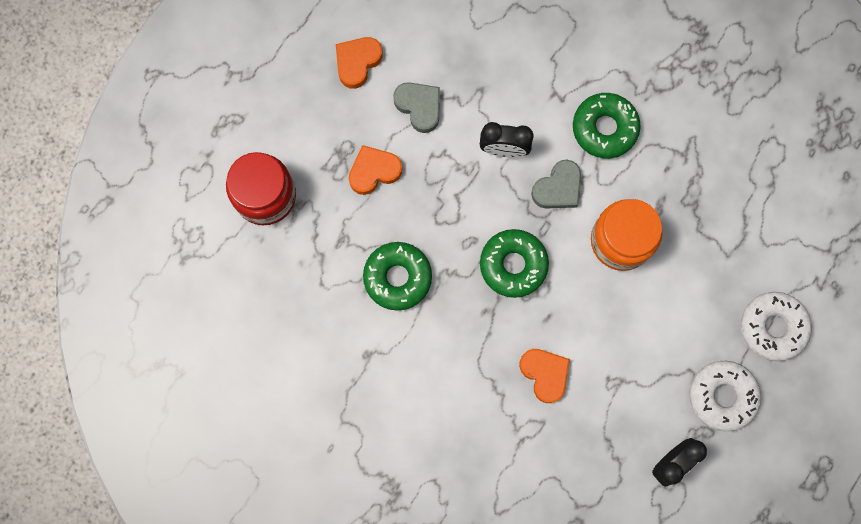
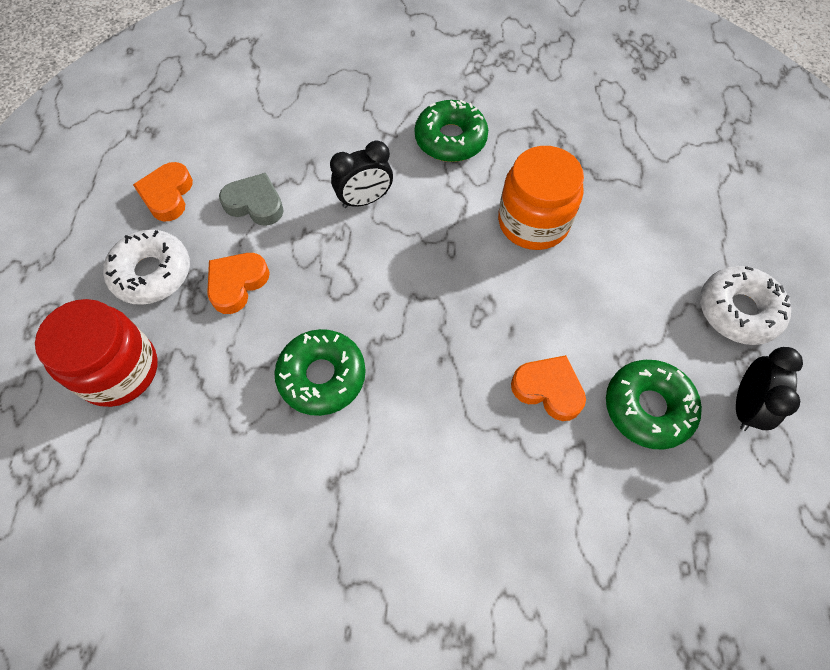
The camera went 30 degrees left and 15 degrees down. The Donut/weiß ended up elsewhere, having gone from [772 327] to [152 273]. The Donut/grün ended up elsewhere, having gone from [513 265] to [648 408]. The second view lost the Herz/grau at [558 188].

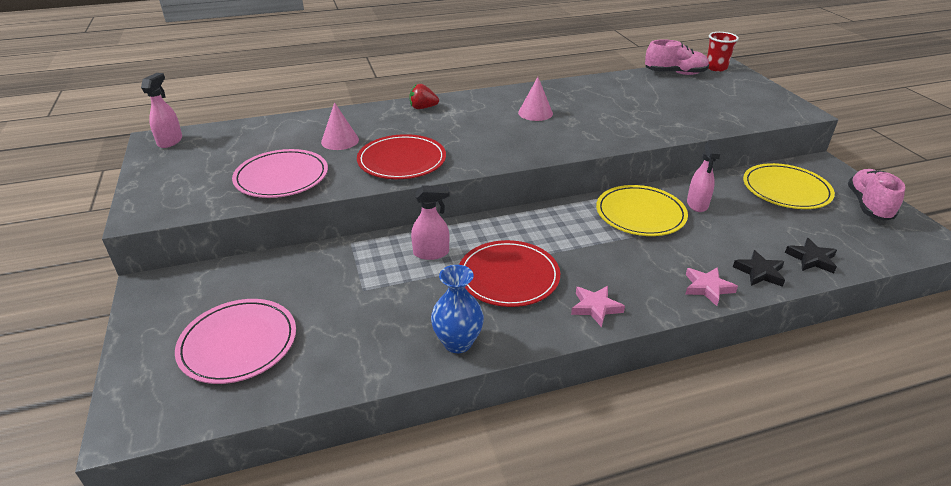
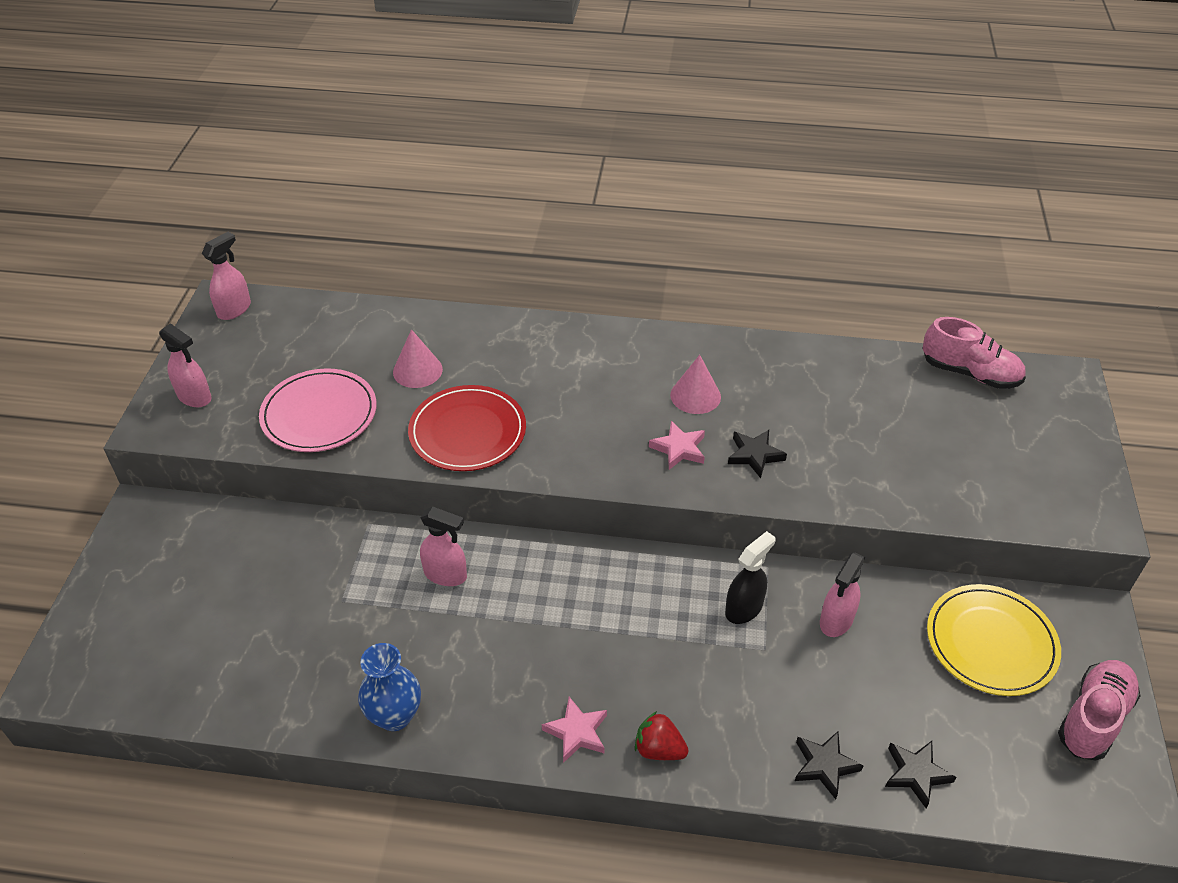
The camera went 25 degrees right and 10 degrees up. The second view gained the Sprühflasche/rosa at [194 397]. The Erdbeere/rot ended up elsewhere, having gone from [423 108] to [659 749]. The Stern/rosa ended up elsewhere, having gone from [707 288] to [679 449]. Where the Teller/gelb stood at [640 214], the Sprühflasche/schwarz came to stand at [744 608]. The second view gained the Stern/schwarz at [754 455]. The second view lost the Teller/rosa at [238 343]. The second view lost the Teller/rot at [508 276]. The second view lost the Becher/rot at [716 68].

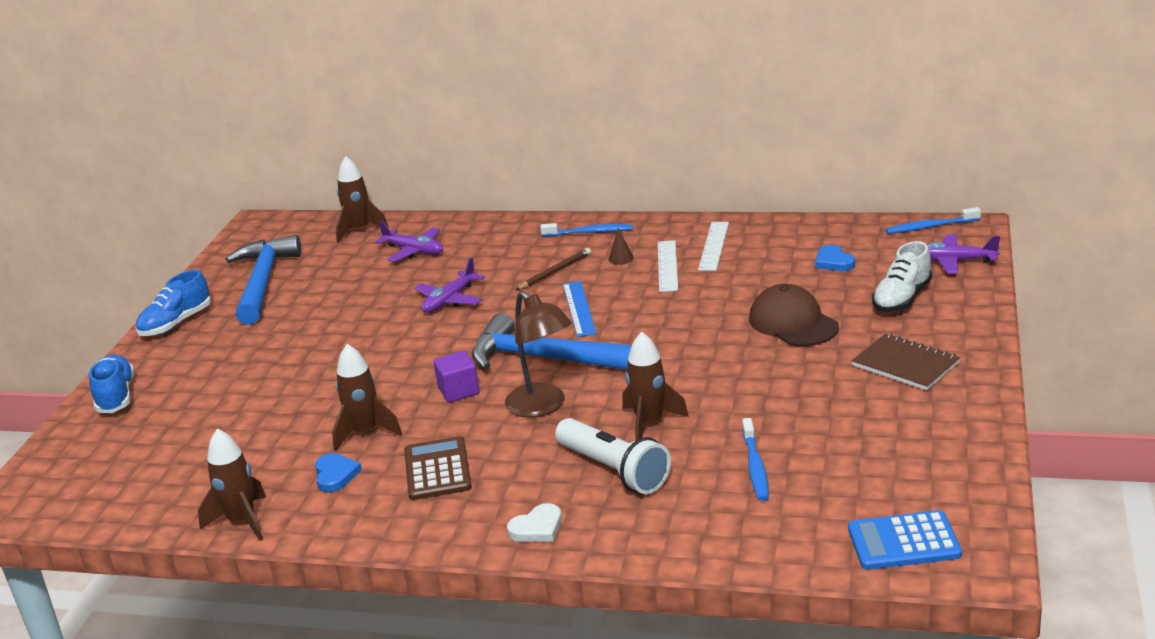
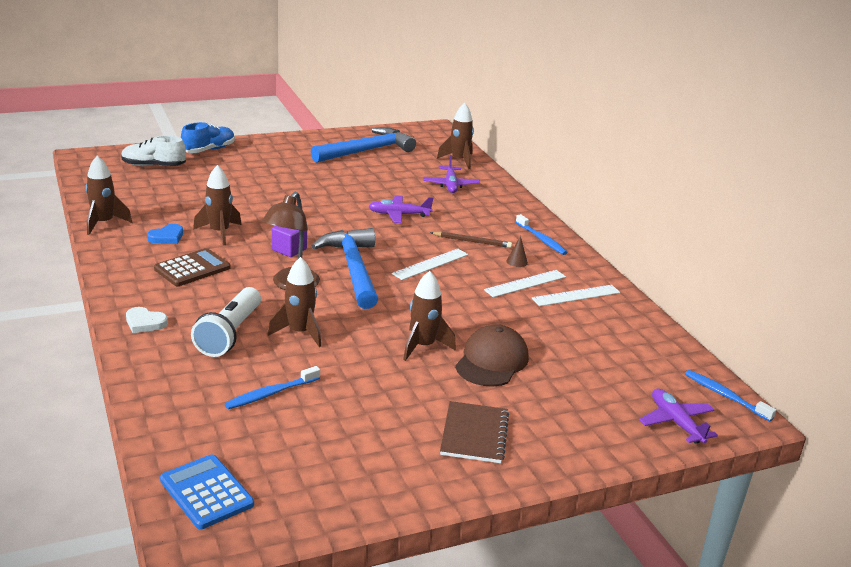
The camera went 50 degrees right and 0 degrees up. The Schuh/weiß ended up elsewhere, having gone from [902 299] to [153 166]. What was the Lineal/blau at [578 308] turned into the Lineal/weiß at [430 264]. The second view gained the Rakete/braun at [423 346]. The second view lost the Schuh/blau at [176 323]. The second view lost the Herz/blau at [833 262].

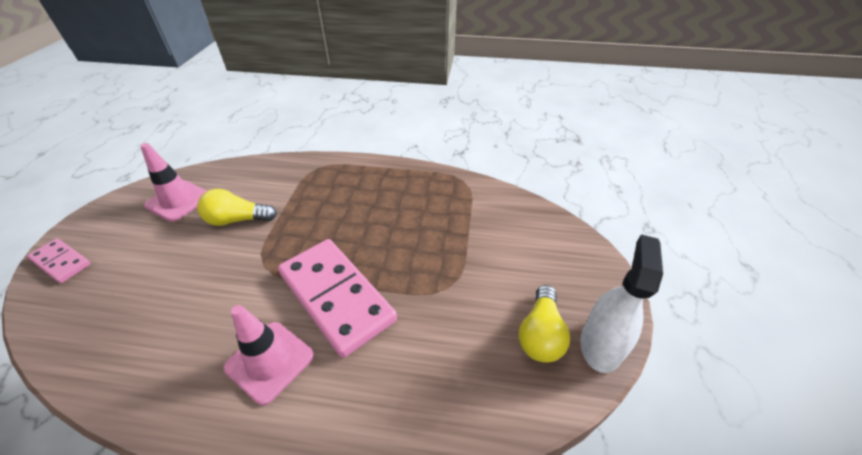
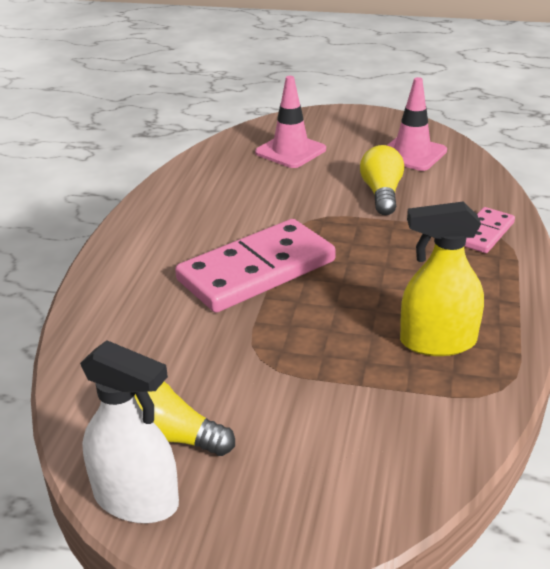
The camera went 95 degrees right and 10 degrees down. The Leitkegel/rosa ended up elsewhere, having gone from [269 361] to [290 151]. The second view gained the Sprühflasche/gelb at [437 342]. The Dominostein/rosa ended up elsewhere, having gone from [61 262] to [484 233].

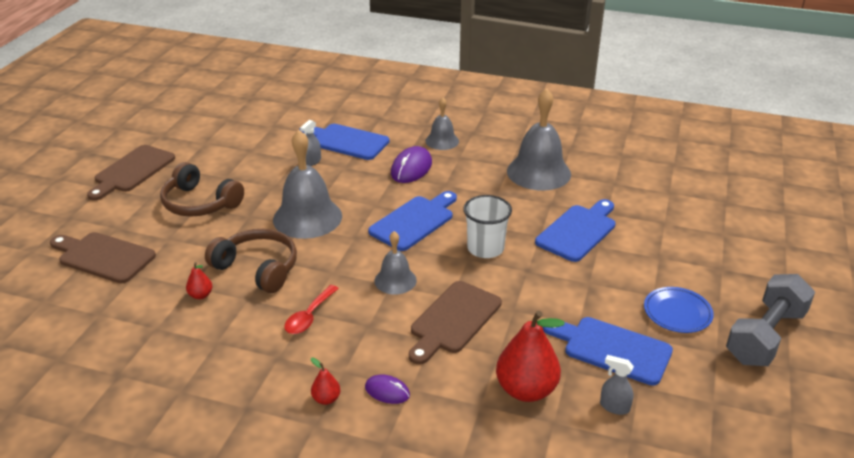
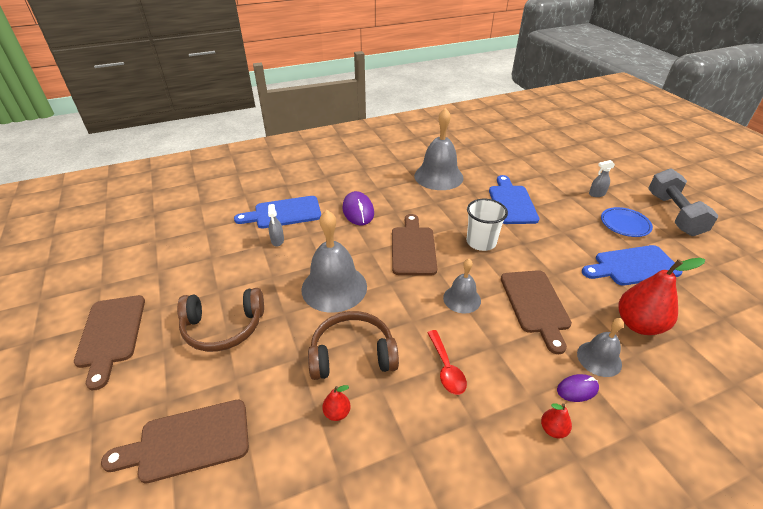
The camera went 40 degrees left and 5 degrees up. What was the Schneidebrett/blau at [414 221] turned into the Schneidebrett/braun at [413 248]. The Glocke/grau ended up elsewhere, having gone from [442 141] to [599 358]. The Sprühflasche/grau ended up elsewhere, having gone from [614 407] to [596 194].

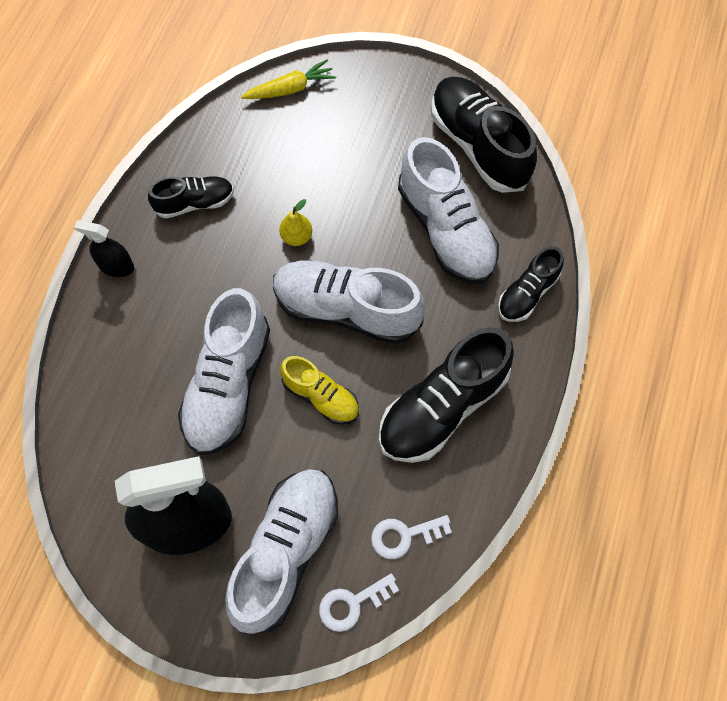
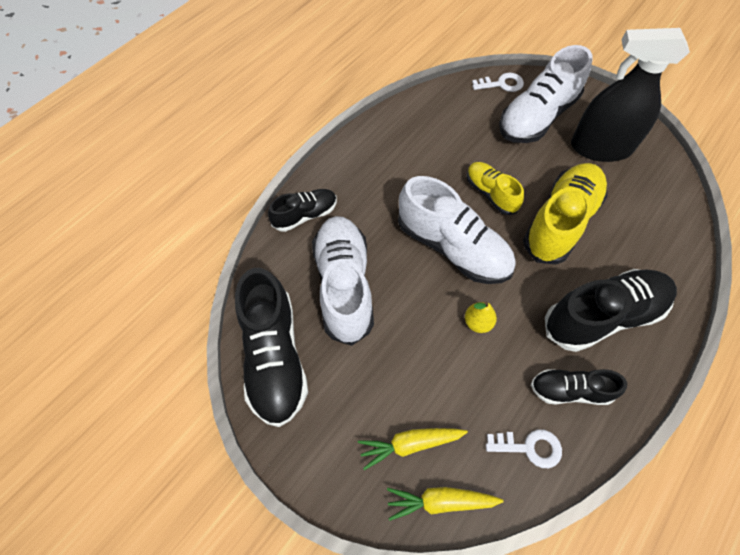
The camera went 160 degrees left and 5 degrees down. The second view gained the Karotte/gelb at [410 444]. The Schlüssel/weiß ended up elsewhere, having gone from [404 536] to [529 447]. What was the Schuh/weiß at [228 385] turned into the Schuh/gelb at [560 222]. The Schuh/schwarz ended up elsewhere, having gone from [442 407] to [602 316]. The second view lost the Sprühflasche/schwarz at [116 266].

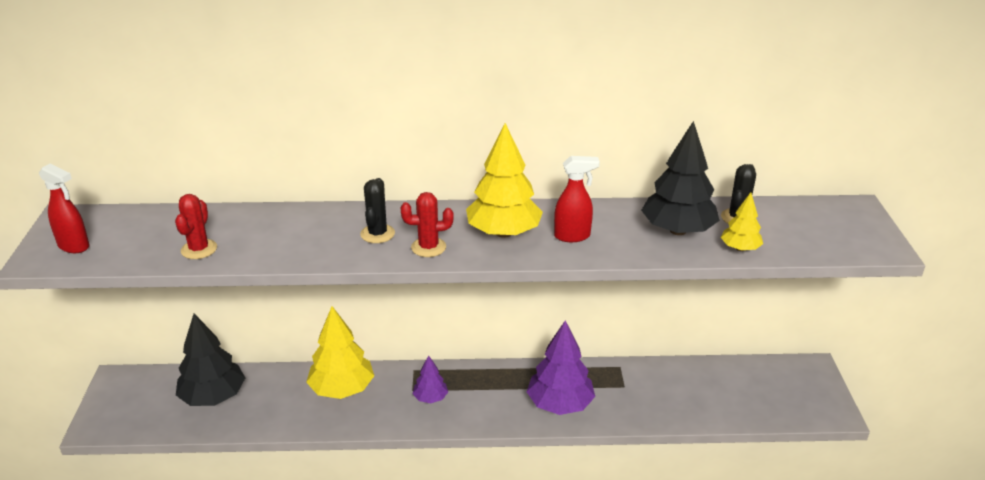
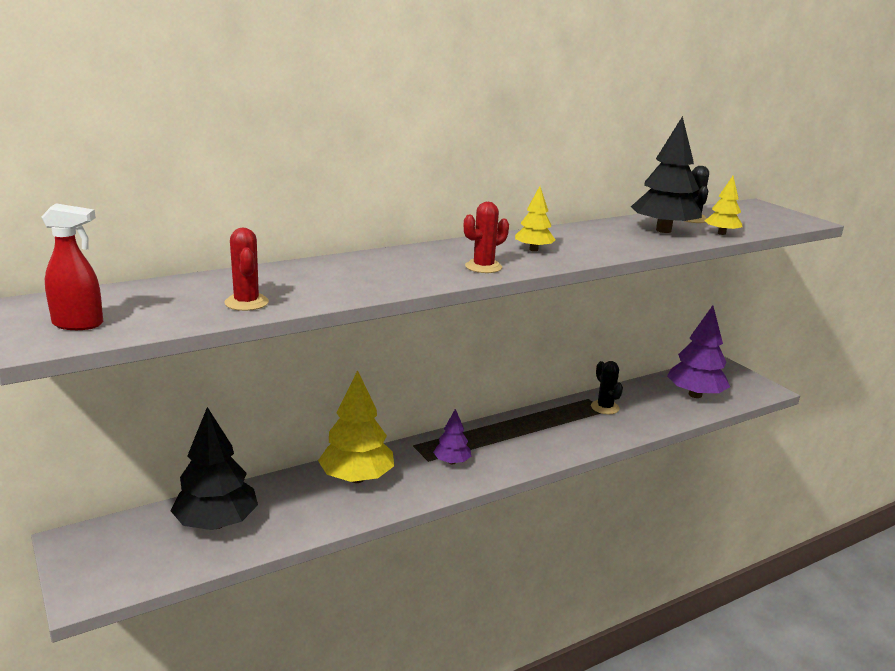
The camera went 30 degrees left and 10 degrees down. The size of the Baum/gelb at [504 232] changed by a factor of 0.53. The Kaktus/schwarz ended up elsewhere, having gone from [377 234] to [605 407]. The Baum/lila ended up elsewhere, having gone from [559 404] to [695 395]. The second view lost the Sprühflasche/rot at [572 236].

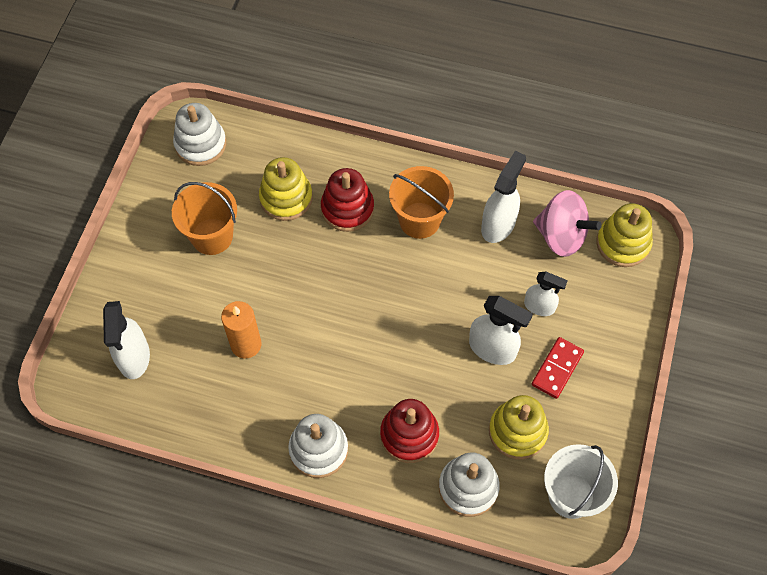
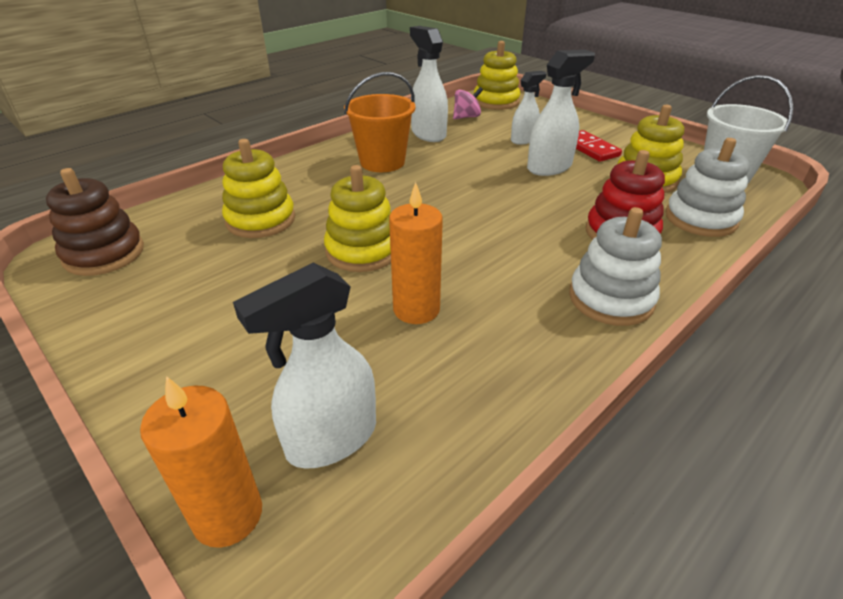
The camera went 60 degrees left and 25 degrees down. What was the Stapelspielzeug/weiß at [200 144] turned into the Stapelspielzeug/braun at [104 254]. The second view gained the Kerze/orange at [228 515]. The Sprühflasche/weiß at [134 357] ended up facing another way, 120 degrees clockwise from before. The second view gained the Stapelspielzeug/gelb at [363 251]. The size of the Kreisel/rosa at [561 236] changed by a factor of 0.56. The second view lost the Eimer/orange at [212 236]. The second view lost the Stapelspielzeug/rot at [347 209].

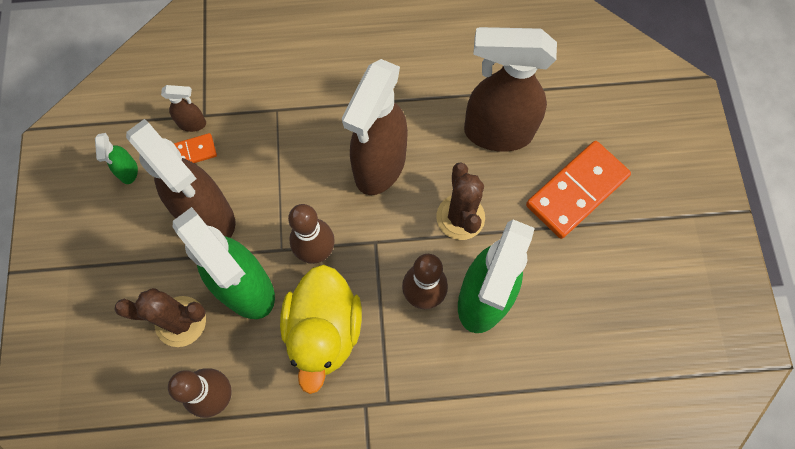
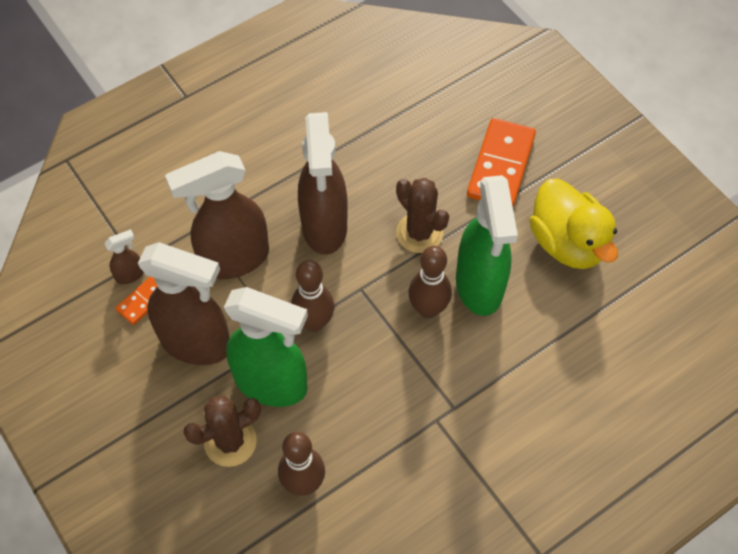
The camera went 30 degrees left and 10 degrees down. The Sprühflasche/braun ended up elsewhere, having gone from [497 132] to [233 259]. The Ente/gelb ended up elsewhere, having gone from [324 330] to [567 243]. The second view lost the Sprühflasche/grün at [128 171].

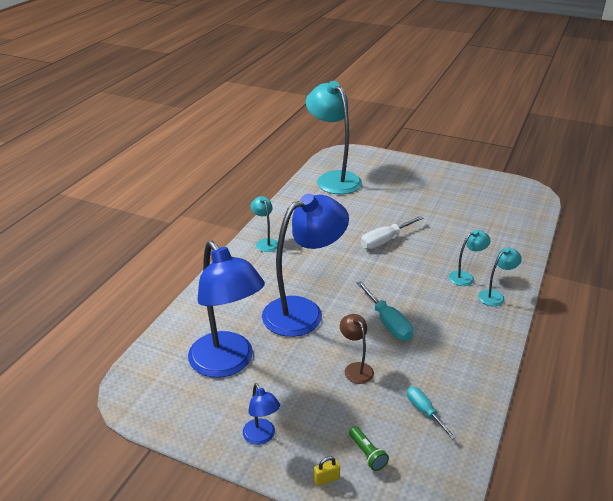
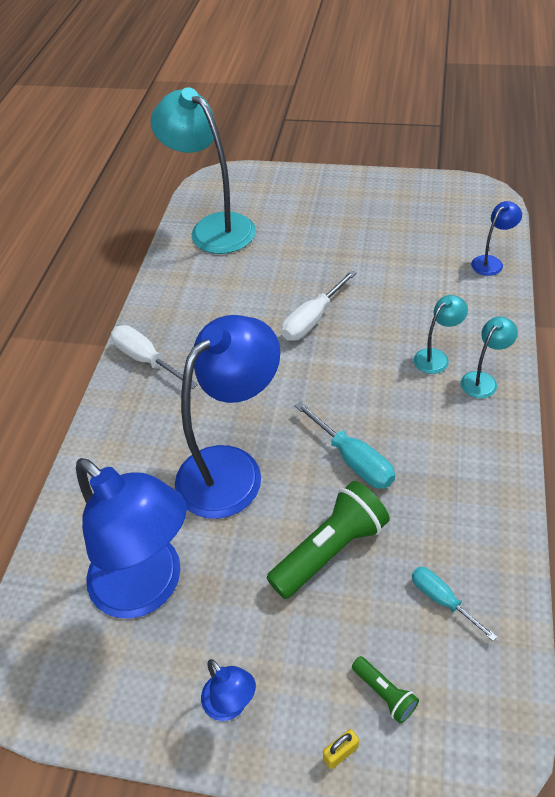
The camera went 10 degrees left and 15 degrees up. Where the Lampe/türkis stood at [265 242], the Schraubenzieher/weiß came to stand at [147 360]. Where the Lampe/braun stood at [356 368], the Taschenlampe/grün came to stand at [330 550]. The second view gained the Lampe/blau at [491 262].

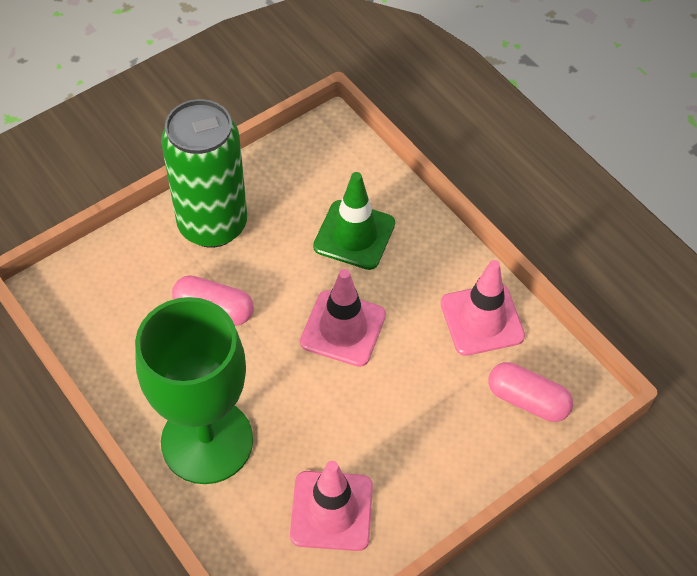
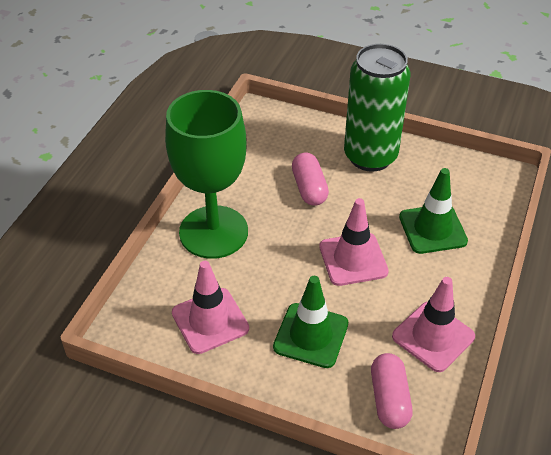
The camera went 60 degrees right and 10 degrees down. The second view gained the Leitkegel/grün at [311 335].

